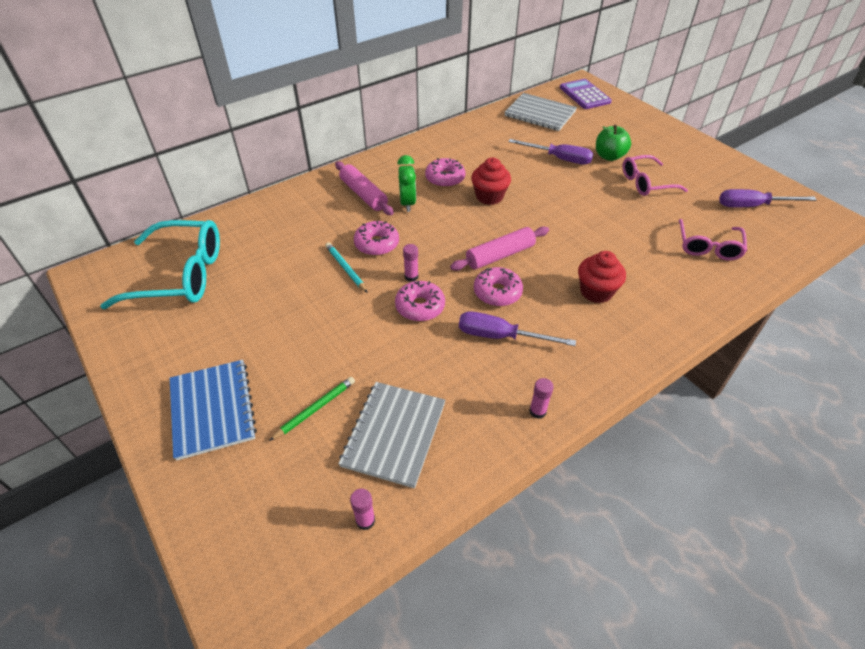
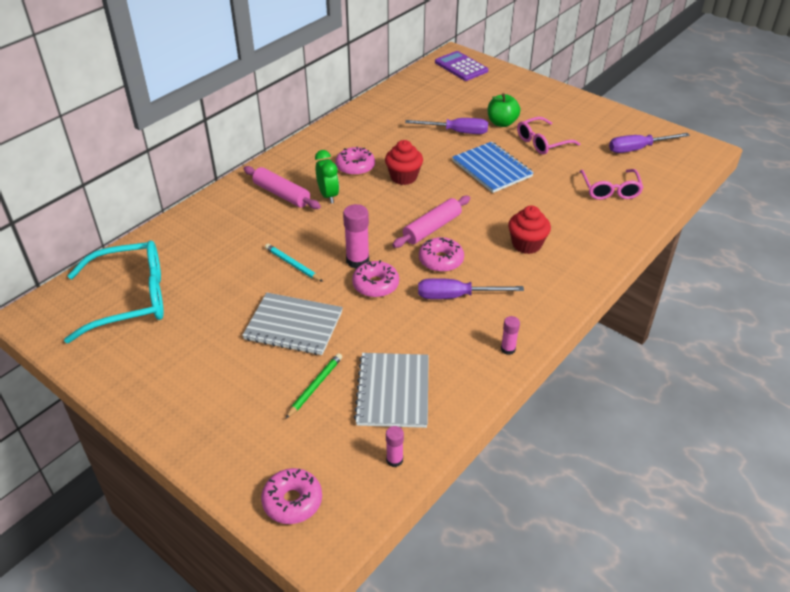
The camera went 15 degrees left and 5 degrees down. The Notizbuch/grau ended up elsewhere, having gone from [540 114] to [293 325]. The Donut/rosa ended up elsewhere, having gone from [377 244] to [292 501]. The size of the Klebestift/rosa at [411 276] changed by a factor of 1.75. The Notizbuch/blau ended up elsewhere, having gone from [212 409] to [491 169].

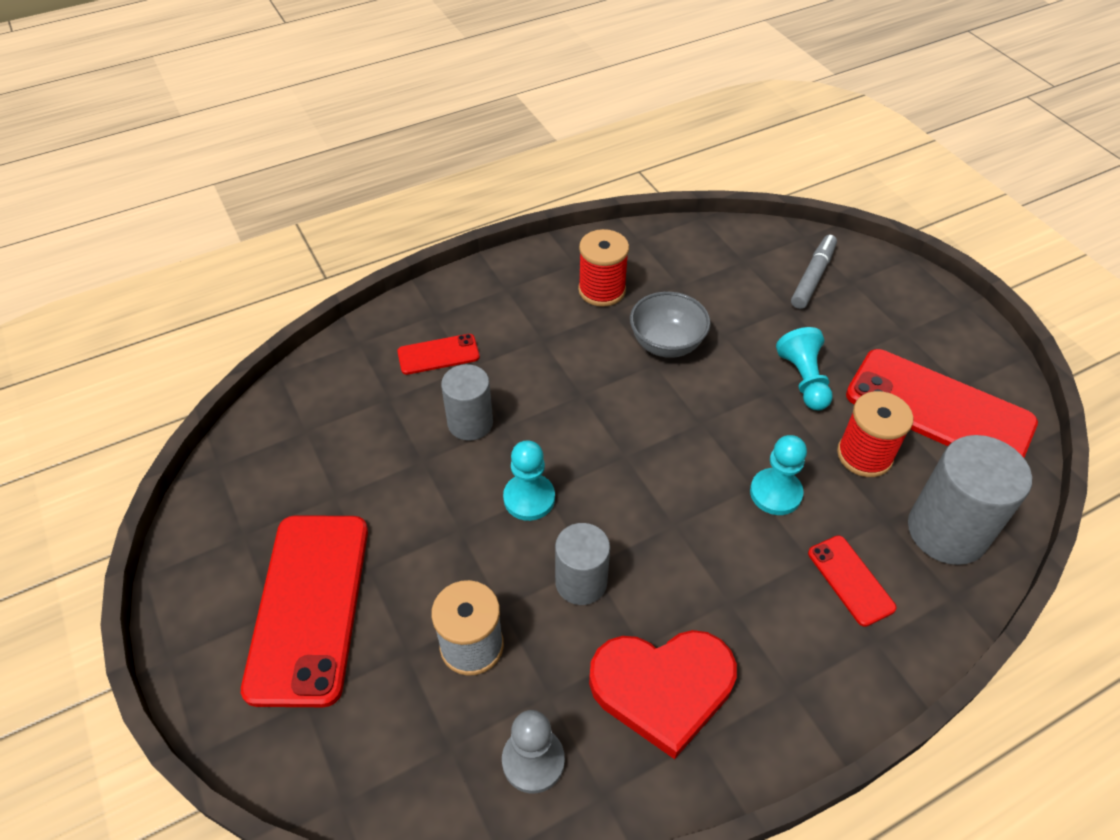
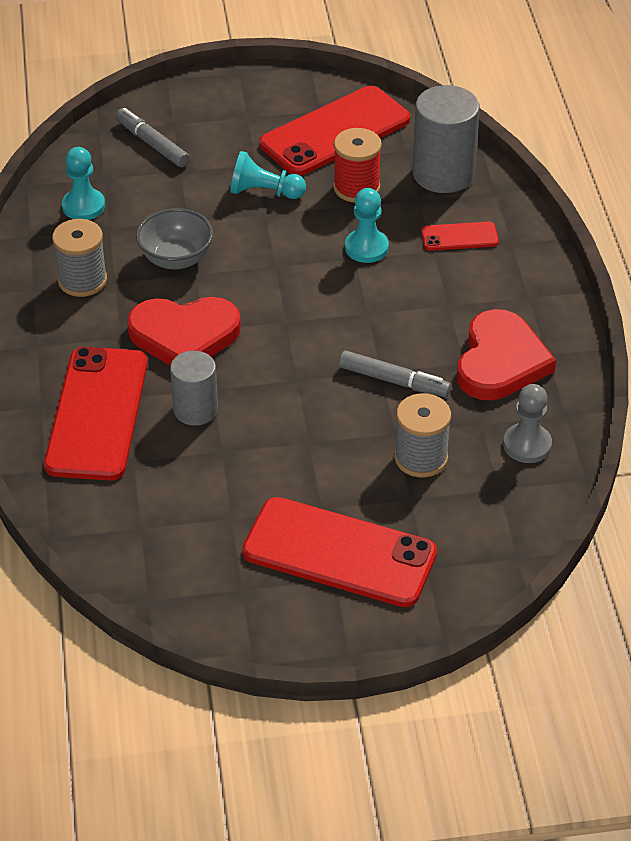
The camera went 70 degrees left and 5 degrees down. The size of the Handy/rot at [438 355] changed by a factor of 2.11. What was the Garnrolle/rot at [602 290] turned into the Garnrolle/grau at [82 280]. The Bauer/türkis ended up elsewhere, having gone from [529 498] to [83 206]. The second view gained the Herz/rot at [184 335]. Where the Vollzylinder/grau stood at [581 582], the Filzstift/grau came to stand at [394 381].

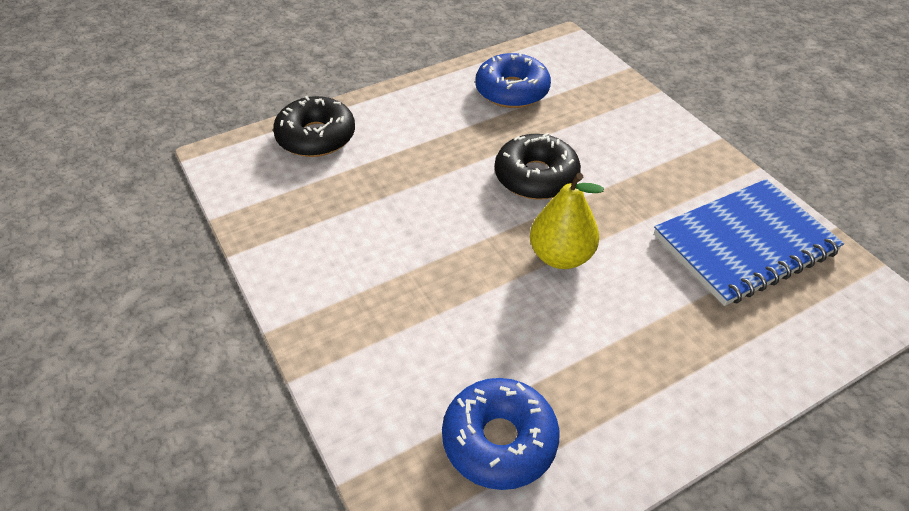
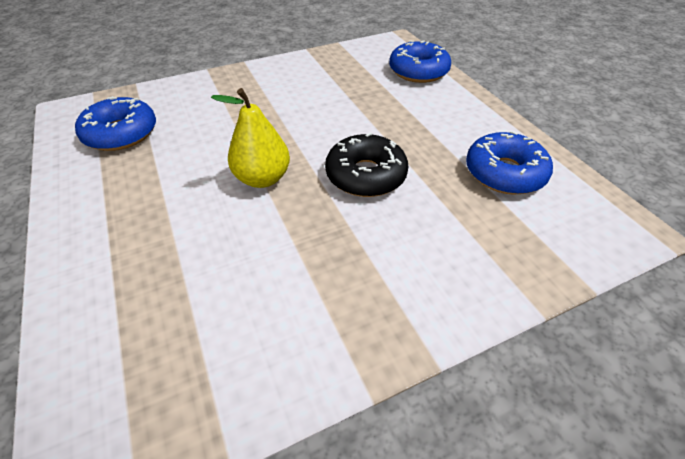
The camera went 95 degrees right and 0 degrees up. What was the Donut/schwarz at [316 137] turned into the Donut/blau at [418 71]. The second view lost the Notizbuch/blau at [744 244].

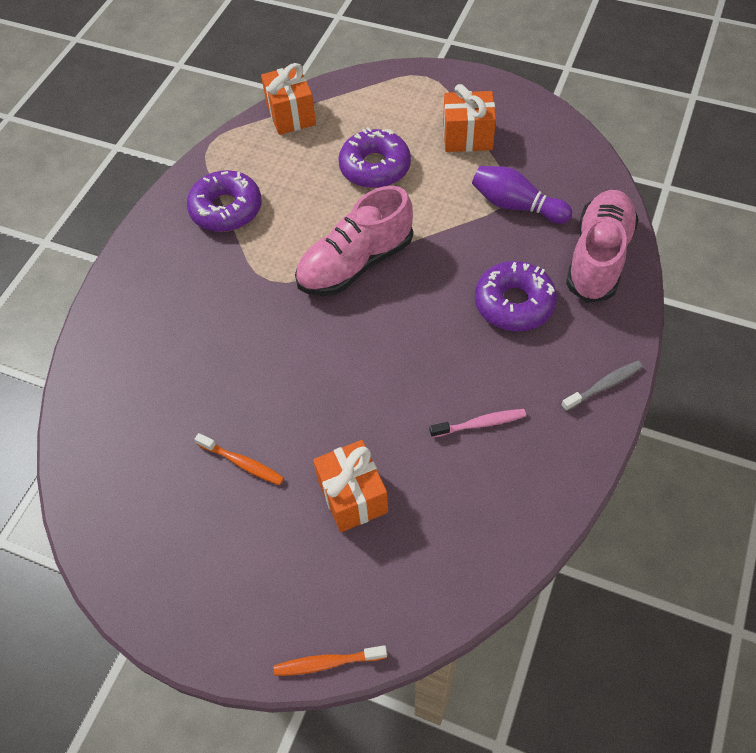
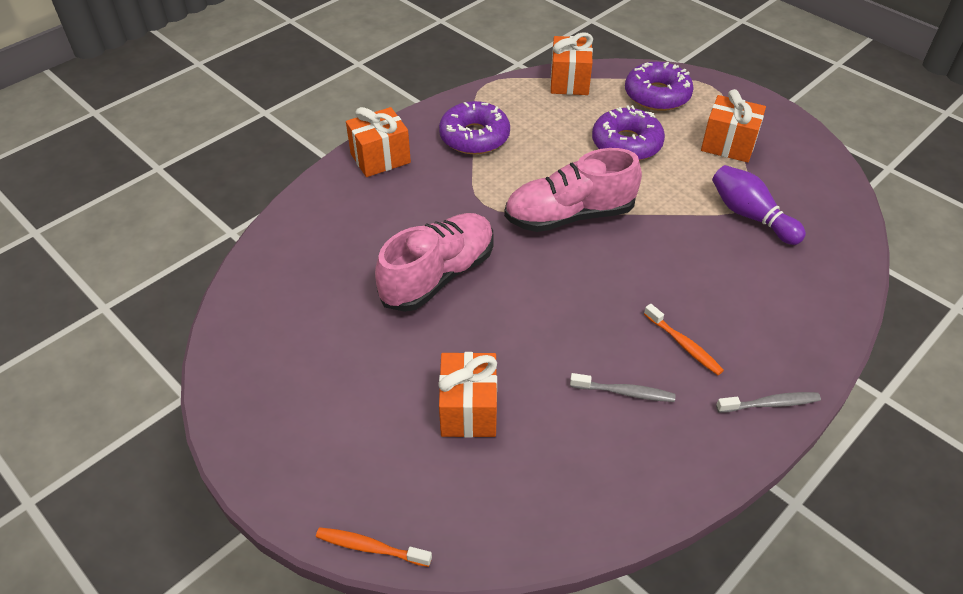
The camera went 20 degrees right and 10 degrees down. The second view gained the Geschenk/orange at [380 158]. The Schuh/rosa ended up elsewhere, having gone from [598 257] to [438 275]. What was the Zahnbürste/rosa at [480 424] turned into the Zahnbürste/grau at [625 392]. The Donut/lila ended up elsewhere, having gone from [514 303] to [657 95]. The Zahnbürste/orange ended up elsewhere, having gone from [242 463] to [684 345].

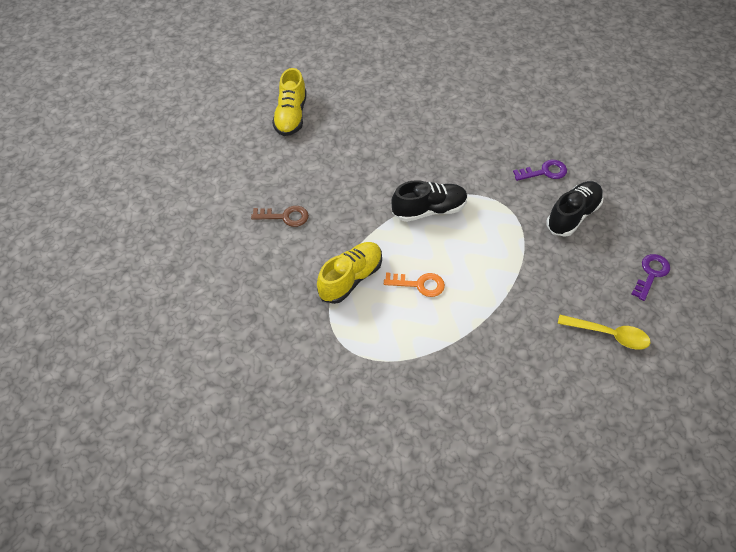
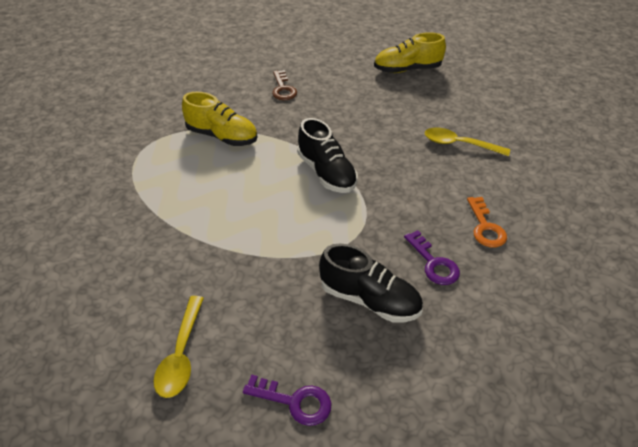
The camera went 75 degrees right and 10 degrees down. The second view gained the Löffel/gelb at [459 144]. The Schlüssel/orange ended up elsewhere, having gone from [419 284] to [485 227].

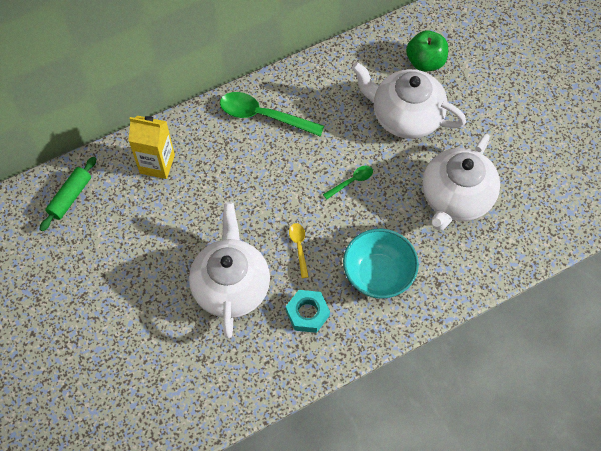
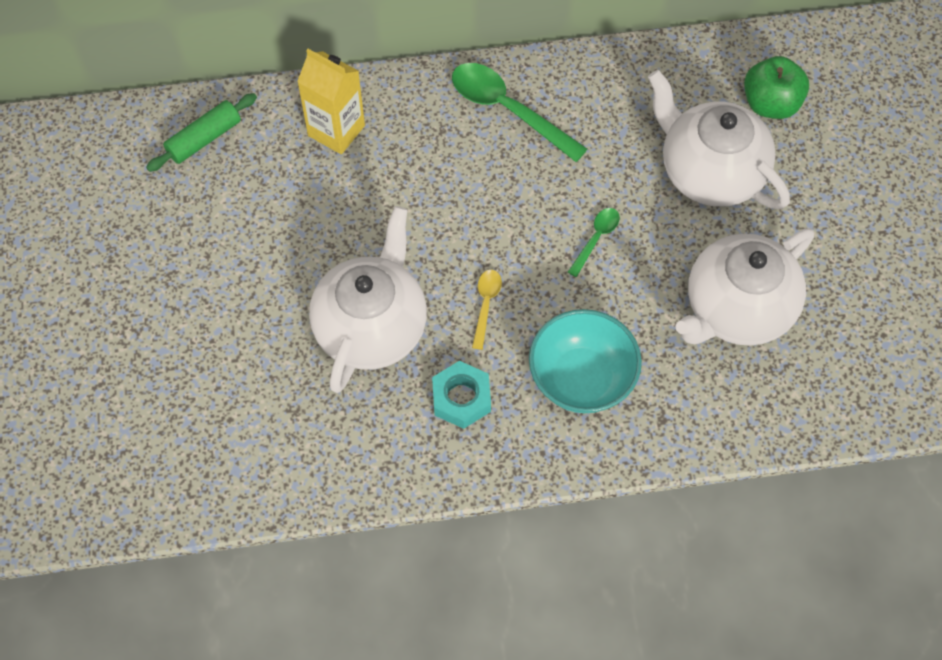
The camera went 20 degrees right and 0 degrees up. The Löffel/grün at [352 181] ended up facing another way, 45 degrees counterclockwise from before.

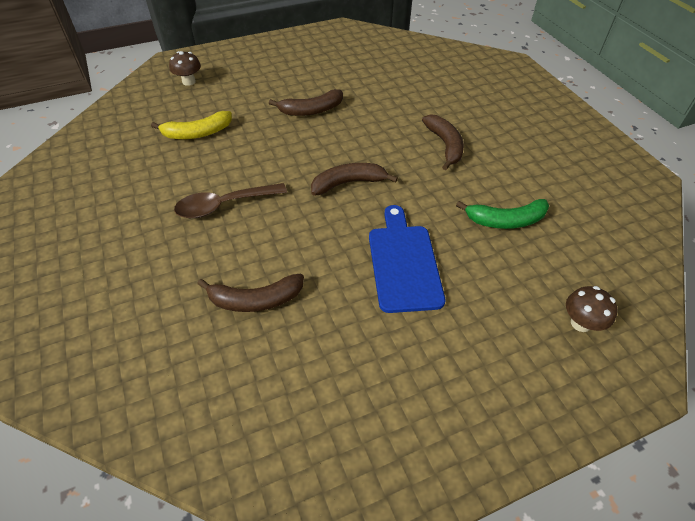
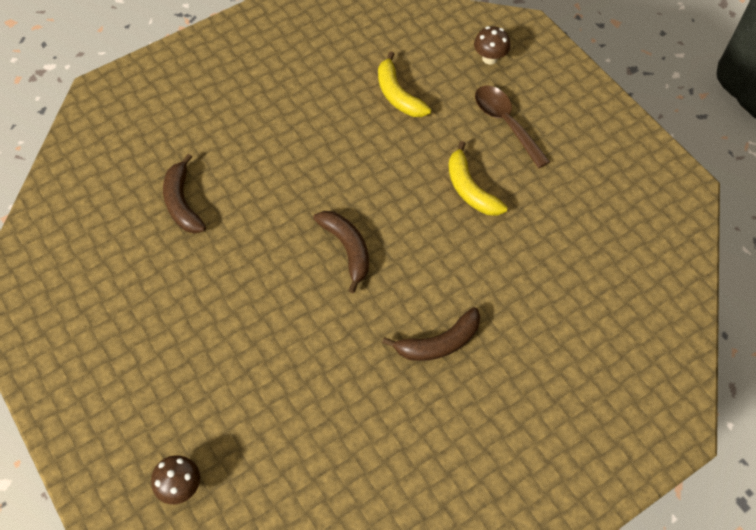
The camera went 80 degrees right and 10 degrees up. What was the Banane/braun at [311 110] turned into the Banane/gelb at [470 189]. The Löffel/braun ended up elsewhere, having gone from [224 205] to [505 123]. The second view lost the Schneidebrett/blau at [403 263]. The second view lost the Banane/grün at [506 220].

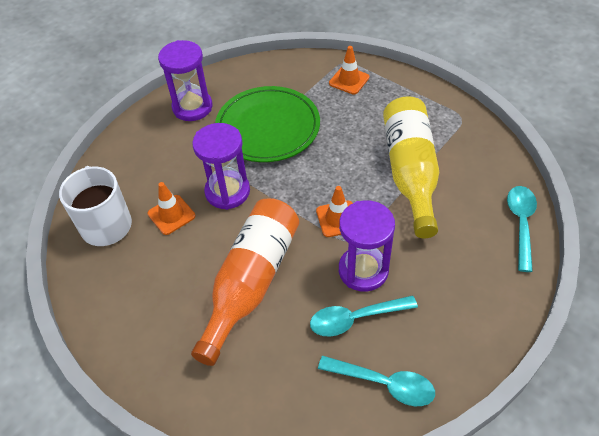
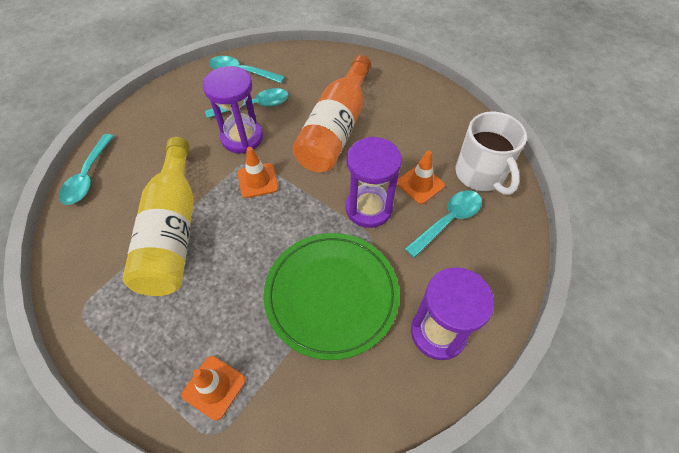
The camera went 175 degrees right and 5 degrees up. The second view gained the Löffel/türkis at [448 221].

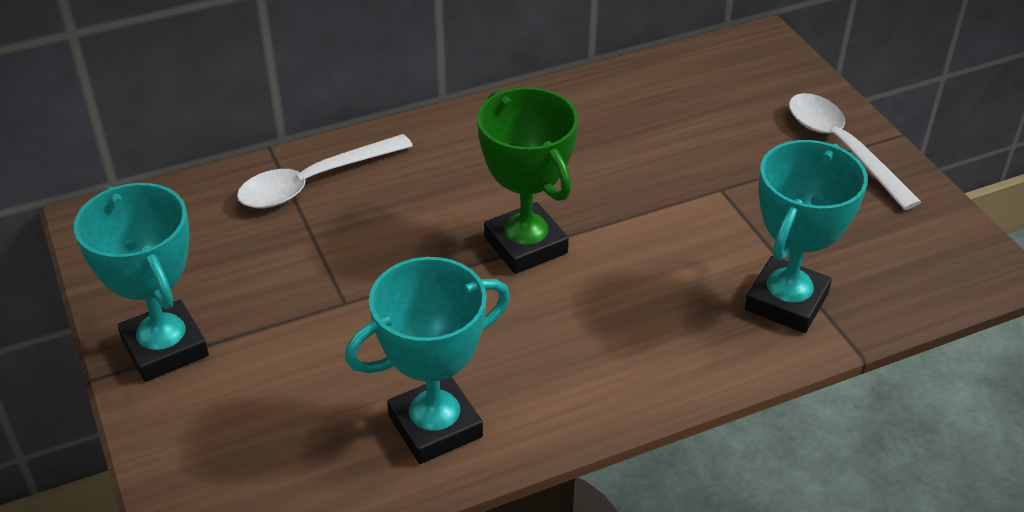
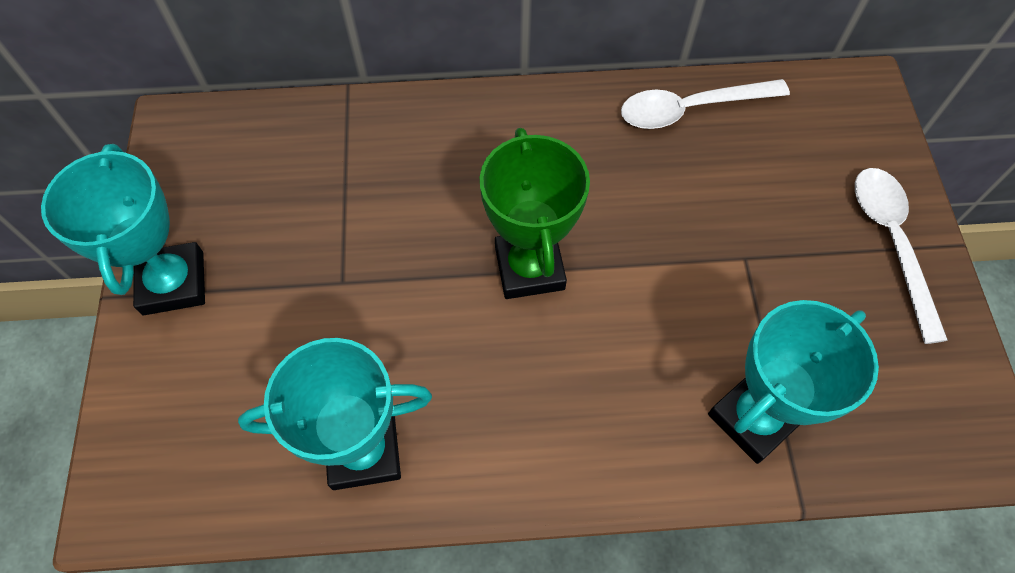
The camera went 20 degrees right and 20 degrees up. The Löffel/weiß ended up elsewhere, having gone from [314 182] to [690 109].

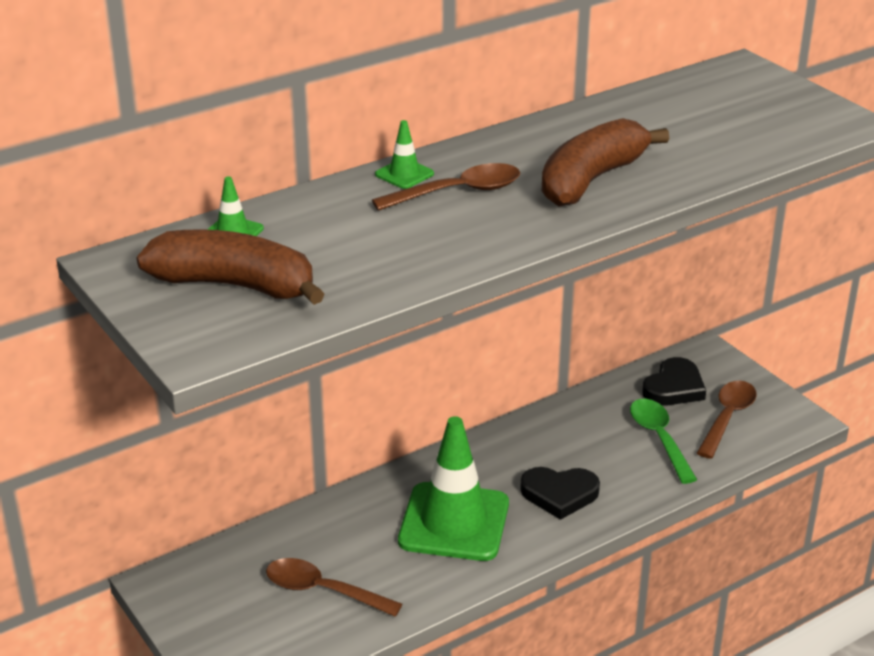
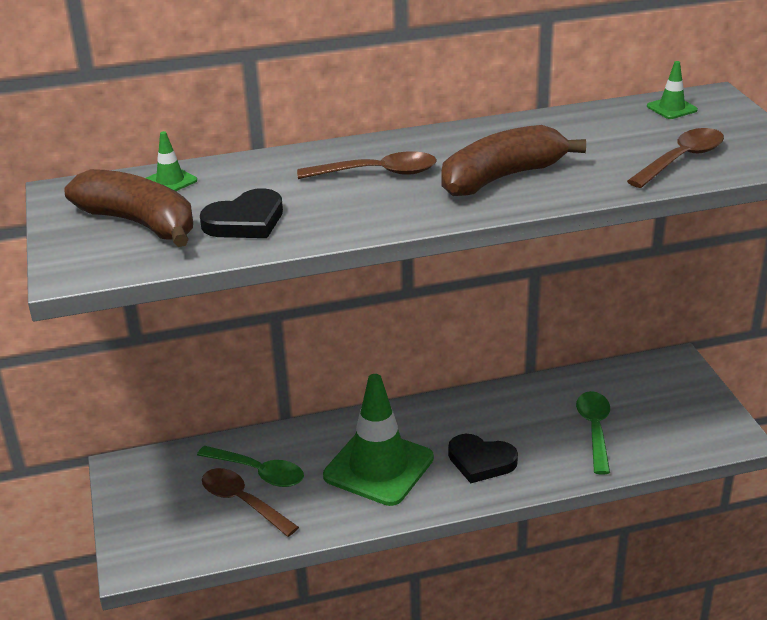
The camera went 20 degrees right and 0 degrees up. The second view gained the Löffel/grün at [259 472]. The Herz/schwarz ended up elsewhere, having gone from [674 387] to [245 221]. The Löffel/braun ended up elsewhere, having gone from [727 418] to [681 159]. The Leitkegel/grün ended up elsewhere, having gone from [404 174] to [671 108].

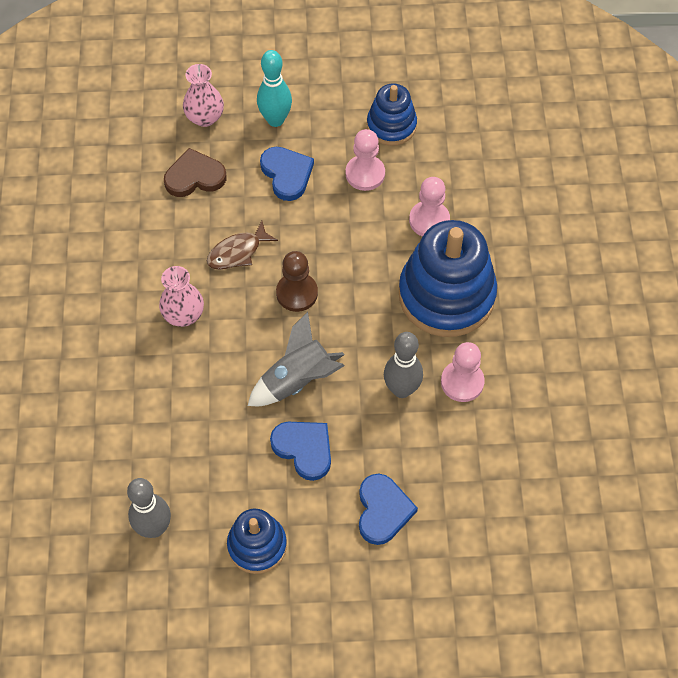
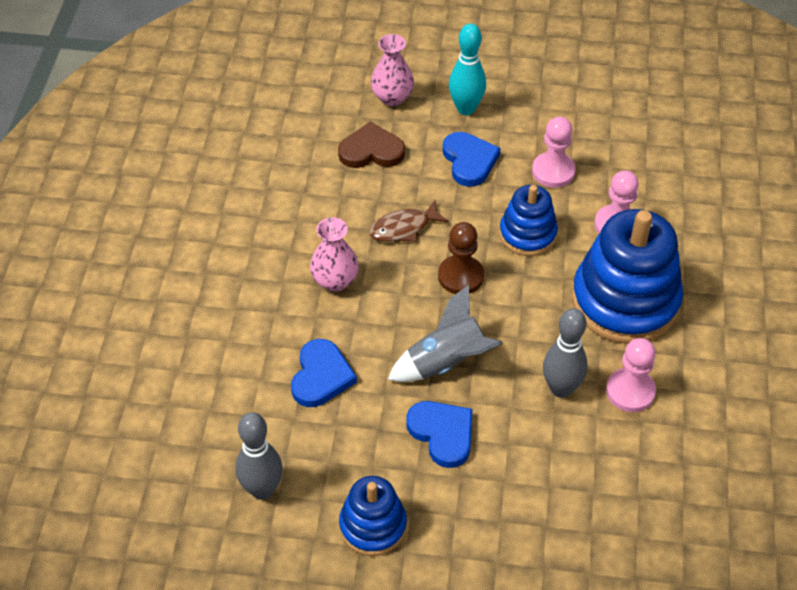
The camera went 10 degrees right and 10 degrees down. The Herz/blau ended up elsewhere, having gone from [383 510] to [321 376]. The Stapelspielzeug/blau ended up elsewhere, having gone from [391 126] to [527 234].

